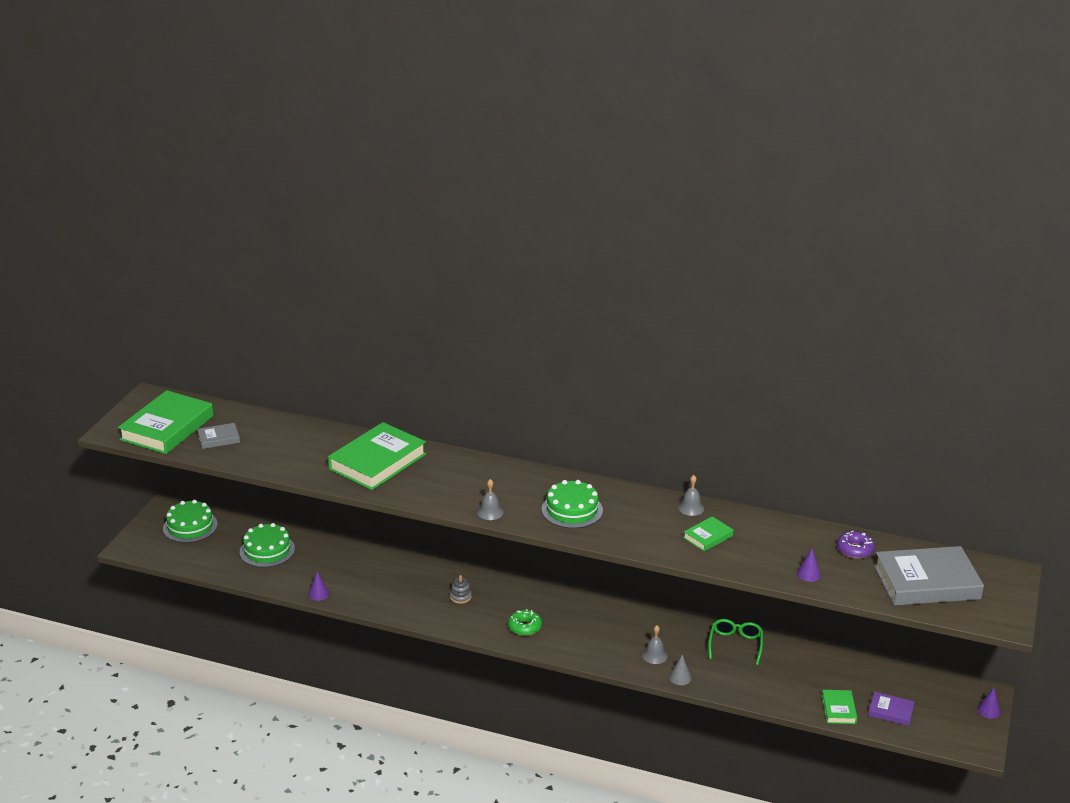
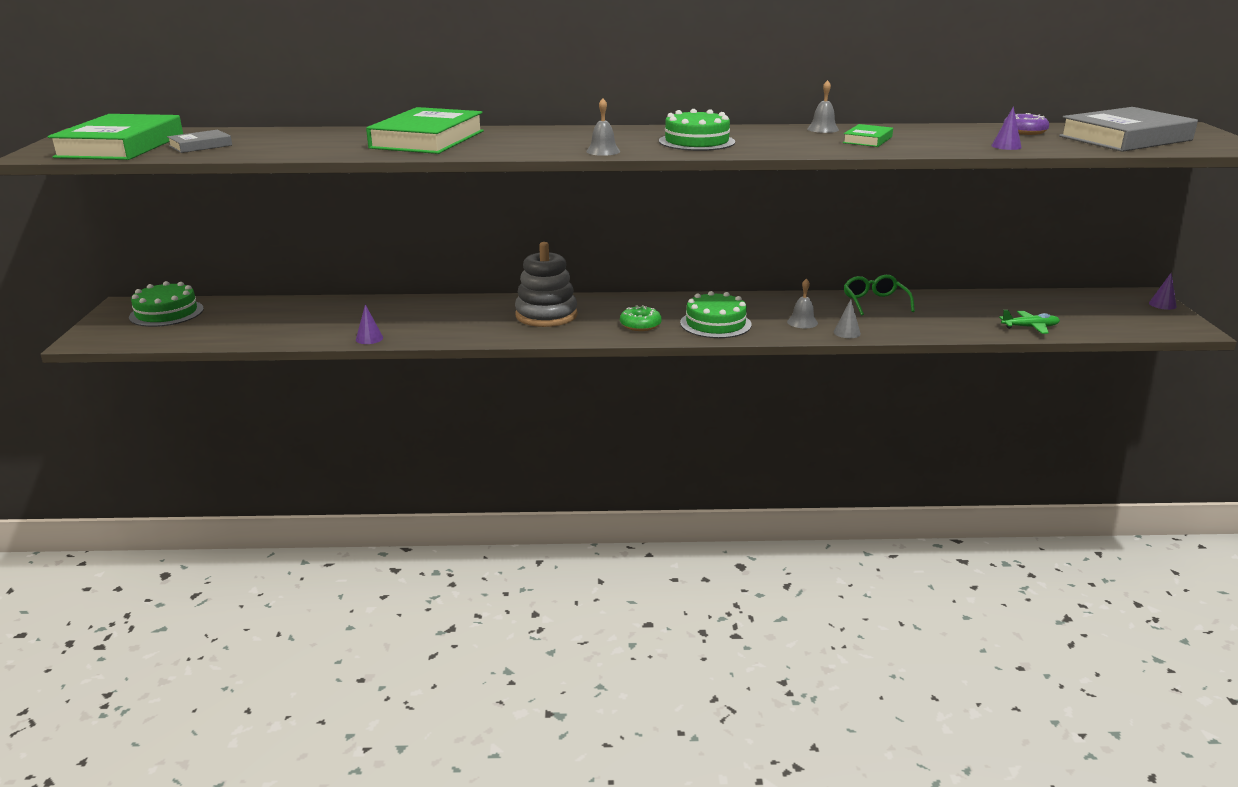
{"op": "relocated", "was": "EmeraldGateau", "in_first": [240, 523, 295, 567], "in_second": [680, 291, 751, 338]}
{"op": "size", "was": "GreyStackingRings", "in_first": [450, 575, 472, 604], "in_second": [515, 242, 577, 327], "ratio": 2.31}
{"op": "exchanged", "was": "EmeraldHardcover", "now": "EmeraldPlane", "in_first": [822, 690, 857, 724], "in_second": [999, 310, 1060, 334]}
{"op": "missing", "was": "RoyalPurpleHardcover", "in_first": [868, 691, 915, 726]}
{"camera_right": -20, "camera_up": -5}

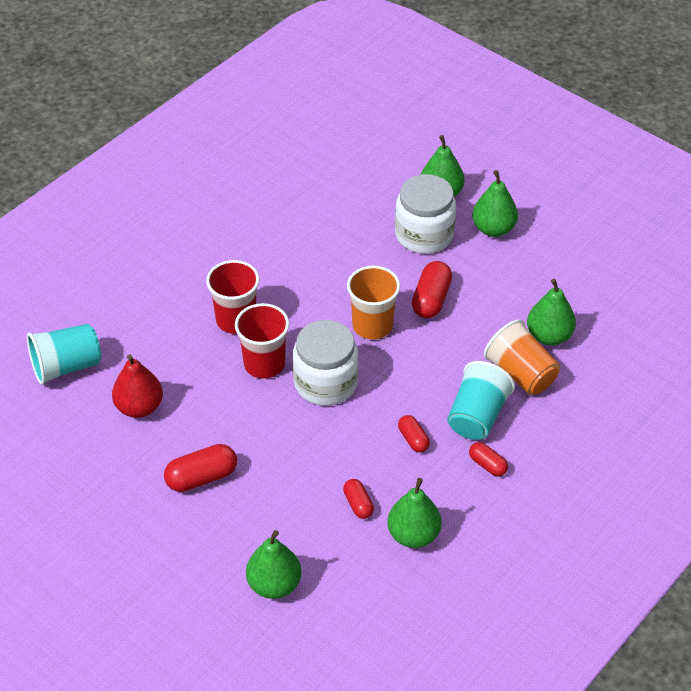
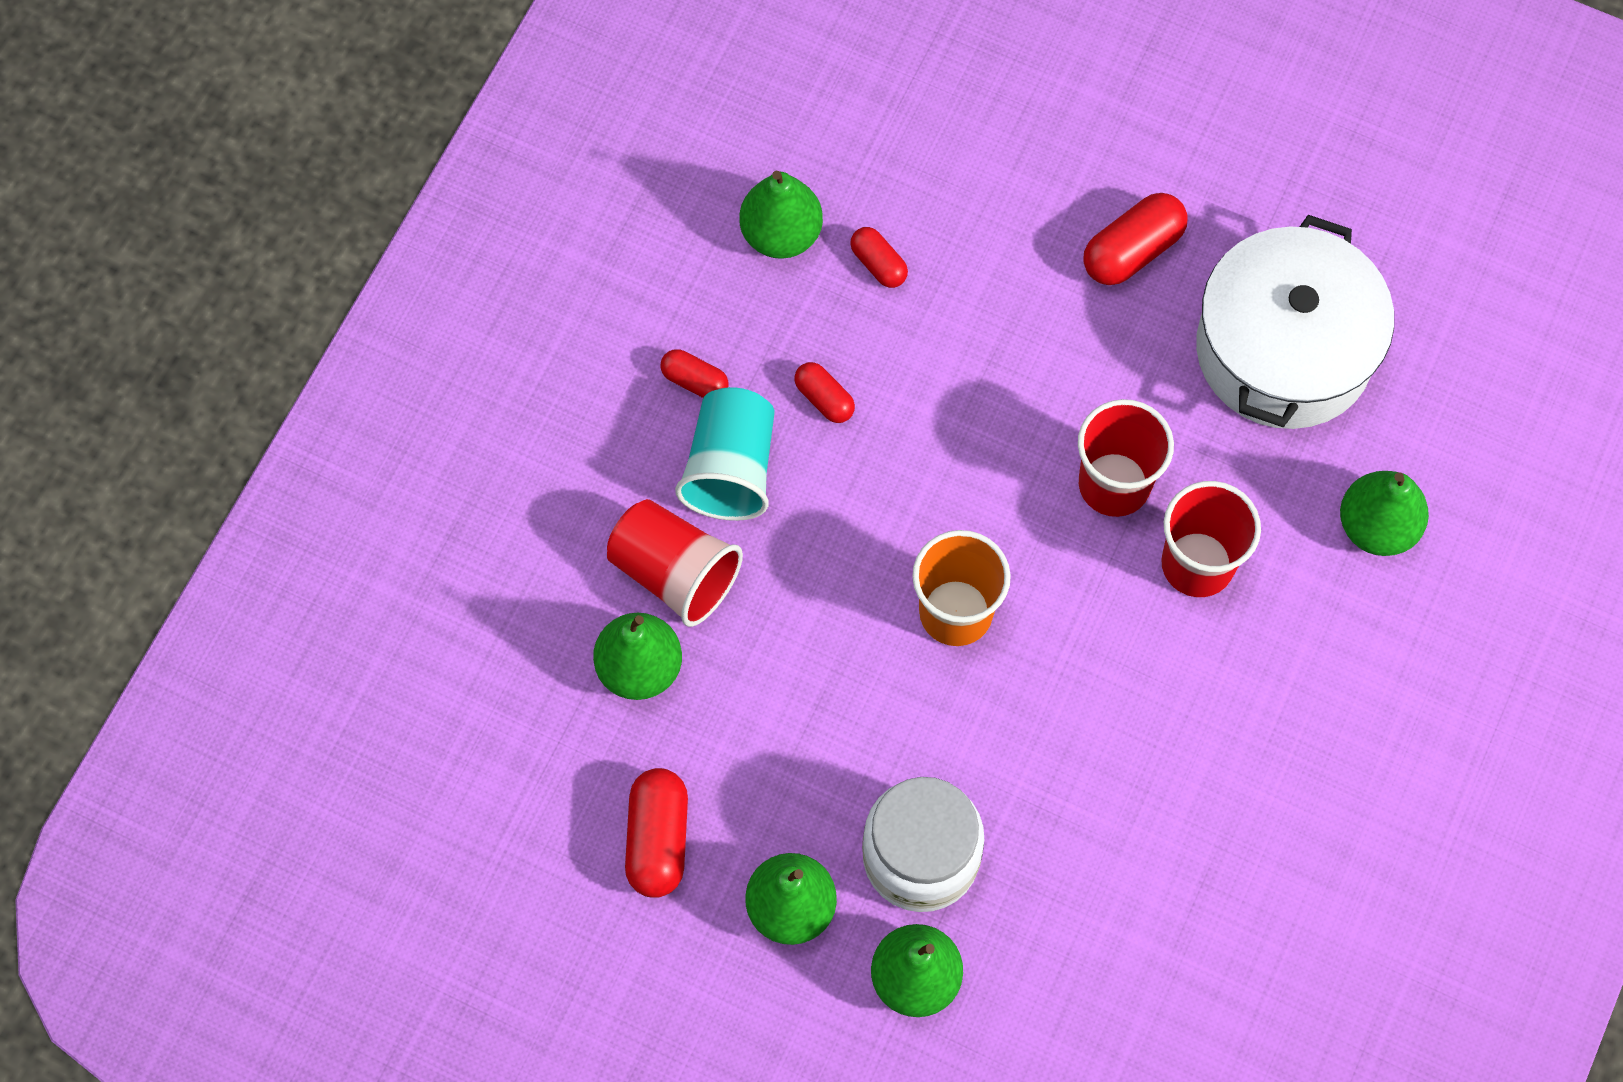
{"op": "relocated", "was": "ScarletCapsule", "in_first": [412, 261, 452, 318], "in_second": [625, 768, 688, 898]}
{"op": "missing", "was": "WhiteJar", "in_first": [293, 320, 359, 406]}
{"op": "colour", "was": "OrangeColouredBeaker", "now": "ScarletBeaker", "in_first": [484, 320, 560, 395], "in_second": [607, 499, 743, 627]}
{"op": "missing", "was": "TurquoiseBeaker", "in_first": [27, 324, 101, 385]}
{"op": "exchanged", "was": "ScarletPear", "now": "WhitePot", "in_first": [112, 354, 163, 418], "in_second": [1196, 215, 1394, 429]}
{"op": "relocated", "was": "EmeraldPear", "in_first": [246, 530, 301, 599], "in_second": [1340, 471, 1429, 556]}
{"camera_right": 165, "camera_up": 20}

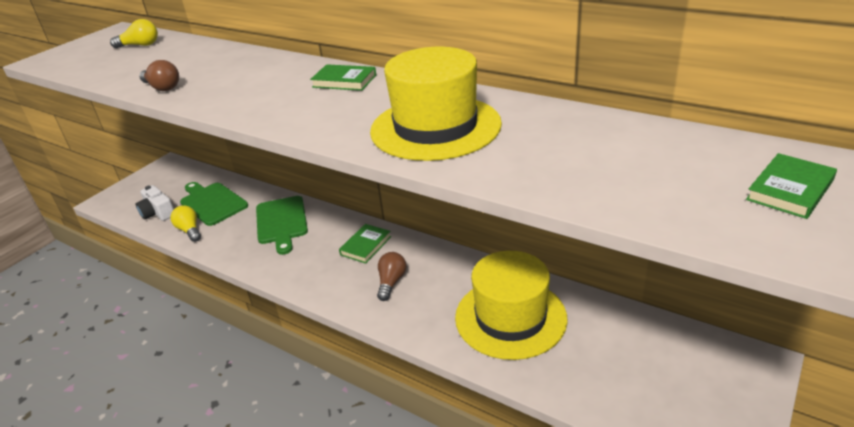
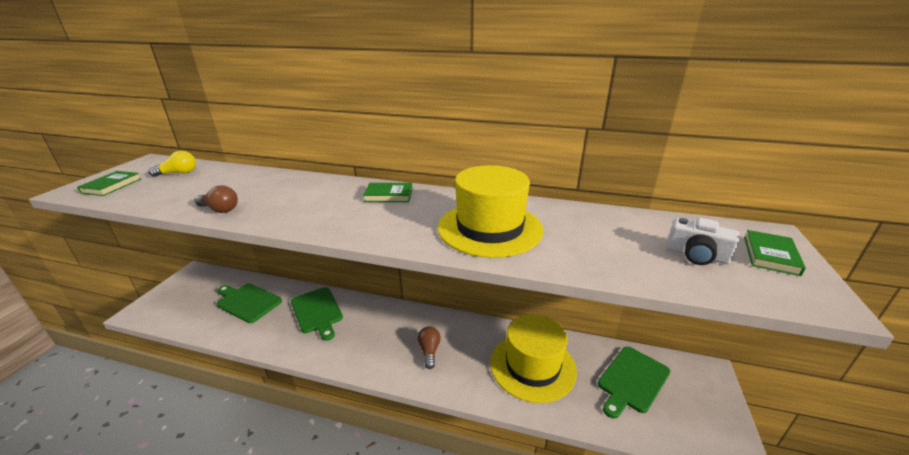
{"op": "relocated", "was": "WhiteCompactCamera", "in_first": [136, 185, 174, 221], "in_second": [666, 218, 740, 265]}
{"op": "missing", "was": "GoldenLightBulb", "in_first": [171, 205, 201, 242]}
{"op": "relocated", "was": "EmeraldHardcover", "in_first": [339, 224, 391, 264], "in_second": [77, 171, 141, 196]}
{"op": "appeared", "now": "EmeraldBreadBoard", "in_second": [598, 346, 670, 419]}
{"camera_right": -20, "camera_up": -5}

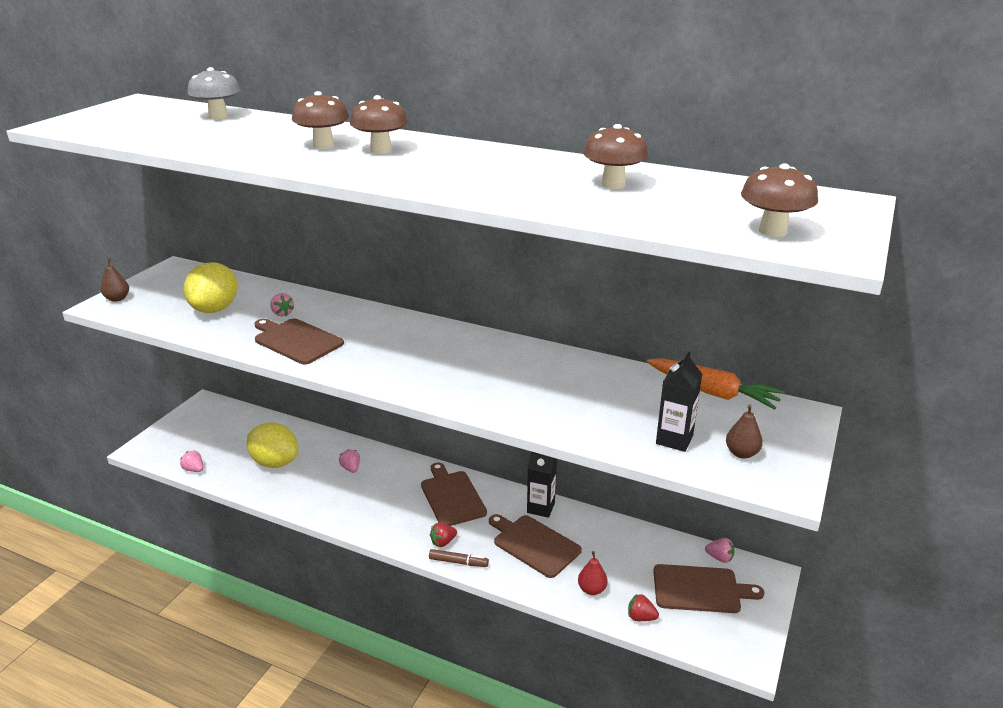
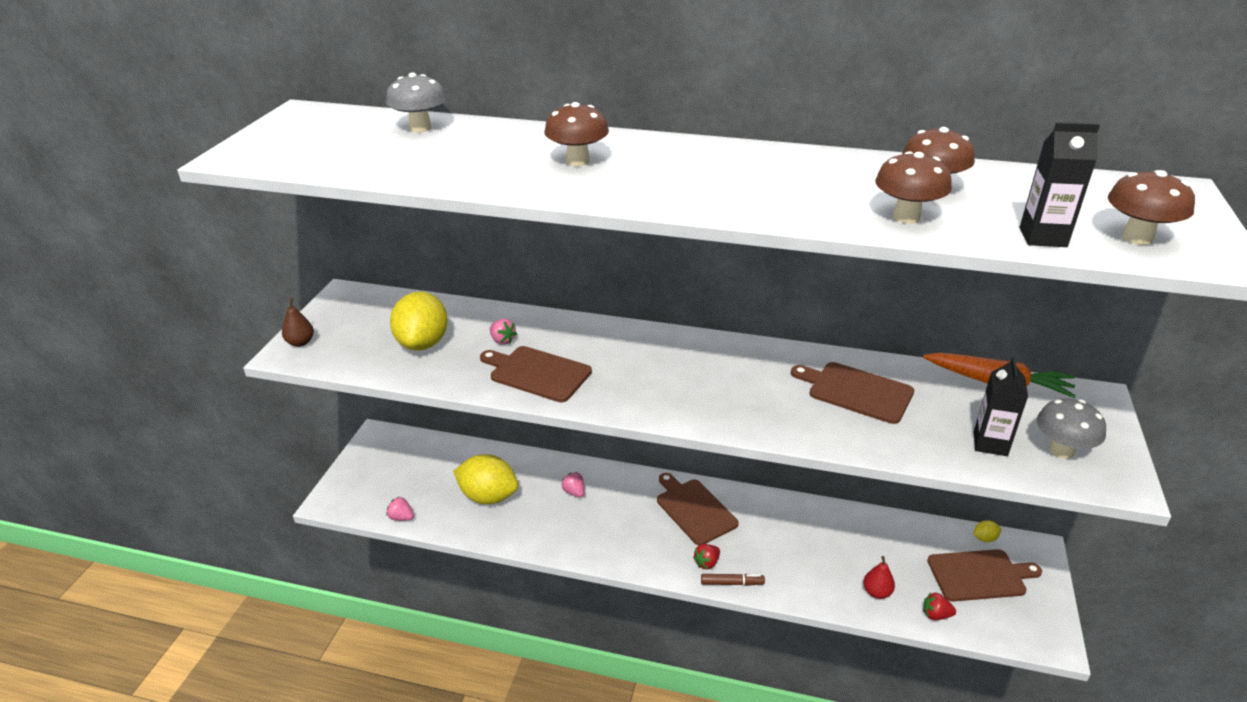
{"op": "relocated", "was": "BrownMushroom", "in_first": [350, 95, 408, 154], "in_second": [875, 151, 952, 224]}
{"op": "exchanged", "was": "BrownPear", "now": "GreyMushroom", "in_first": [726, 404, 763, 458], "in_second": [1037, 398, 1106, 459]}
{"op": "relocated", "was": "JetBlackMilkCarton", "in_first": [527, 452, 557, 518], "in_second": [1020, 122, 1100, 247]}
{"op": "relocated", "was": "BrownBreadBoard", "in_first": [489, 514, 582, 578], "in_second": [791, 362, 914, 424]}
{"op": "exchanged", "was": "RosyToyStrawberry", "now": "GoldenCitrusFruit", "in_first": [705, 538, 735, 563], "in_second": [973, 520, 1001, 542]}
{"camera_right": -10, "camera_up": 5}

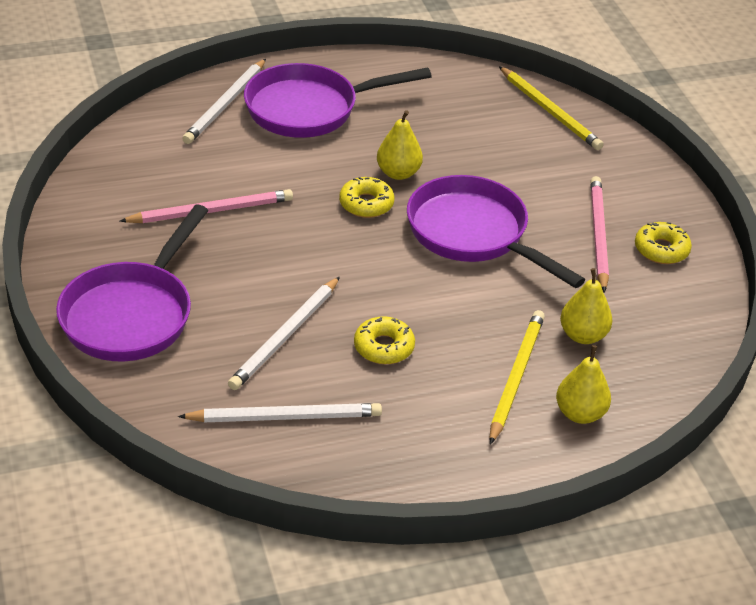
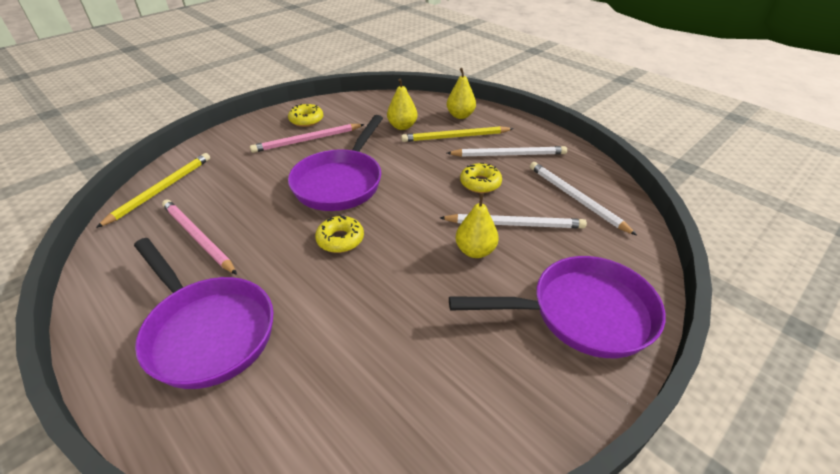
{"op": "relocated", "was": "WhiteLeadPencil", "in_first": [182, 59, 266, 144], "in_second": [447, 146, 567, 157]}
{"op": "relocated", "was": "GoldenPear", "in_first": [377, 110, 423, 180], "in_second": [456, 193, 499, 258]}
{"op": "relocated", "was": "RosyLeadPencil", "in_first": [120, 189, 293, 223], "in_second": [162, 199, 237, 275]}
{"camera_right": -115, "camera_up": 0}

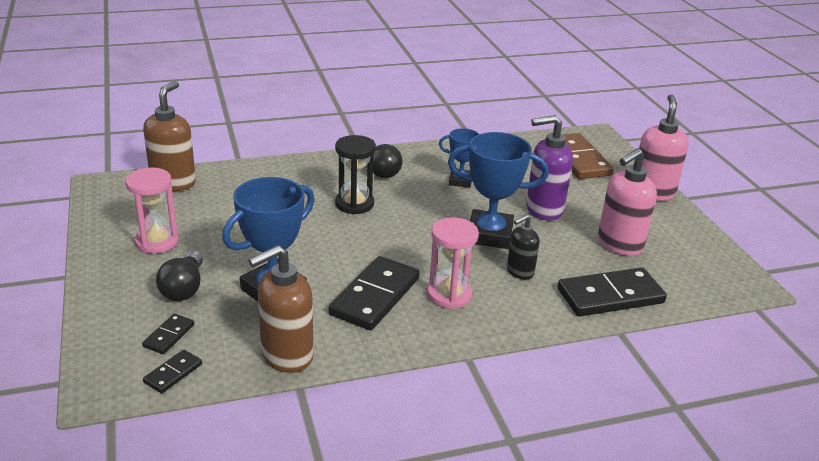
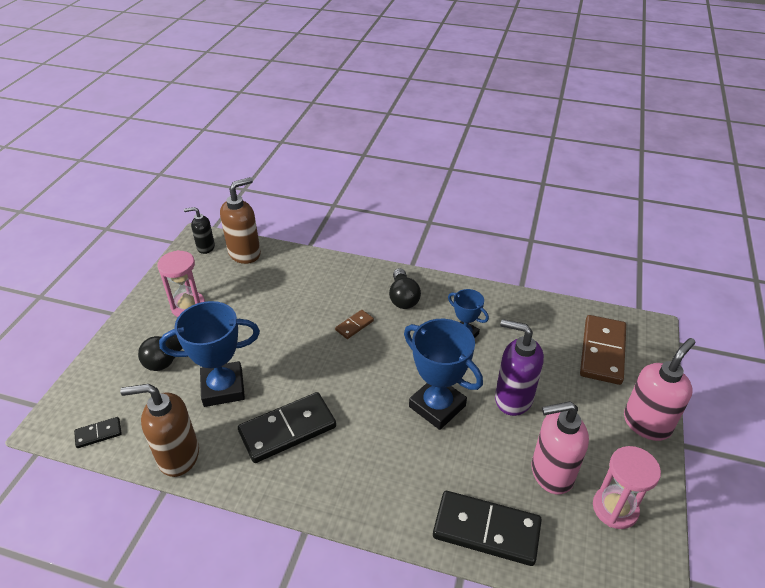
{"op": "exchanged", "was": "JetBlackSandglass", "now": "BrownDominoTile", "in_first": [335, 135, 376, 215], "in_second": [335, 310, 374, 339]}
{"op": "relocated", "was": "JetBlackPumpBottle", "in_first": [507, 214, 540, 280], "in_second": [184, 207, 215, 254]}
{"op": "relocated", "was": "RosySandglass", "in_first": [427, 217, 479, 309], "in_second": [593, 446, 661, 529]}
{"op": "missing", "was": "JetBlackDominoTile", "in_first": [142, 314, 195, 354]}
{"camera_right": 35, "camera_up": 10}

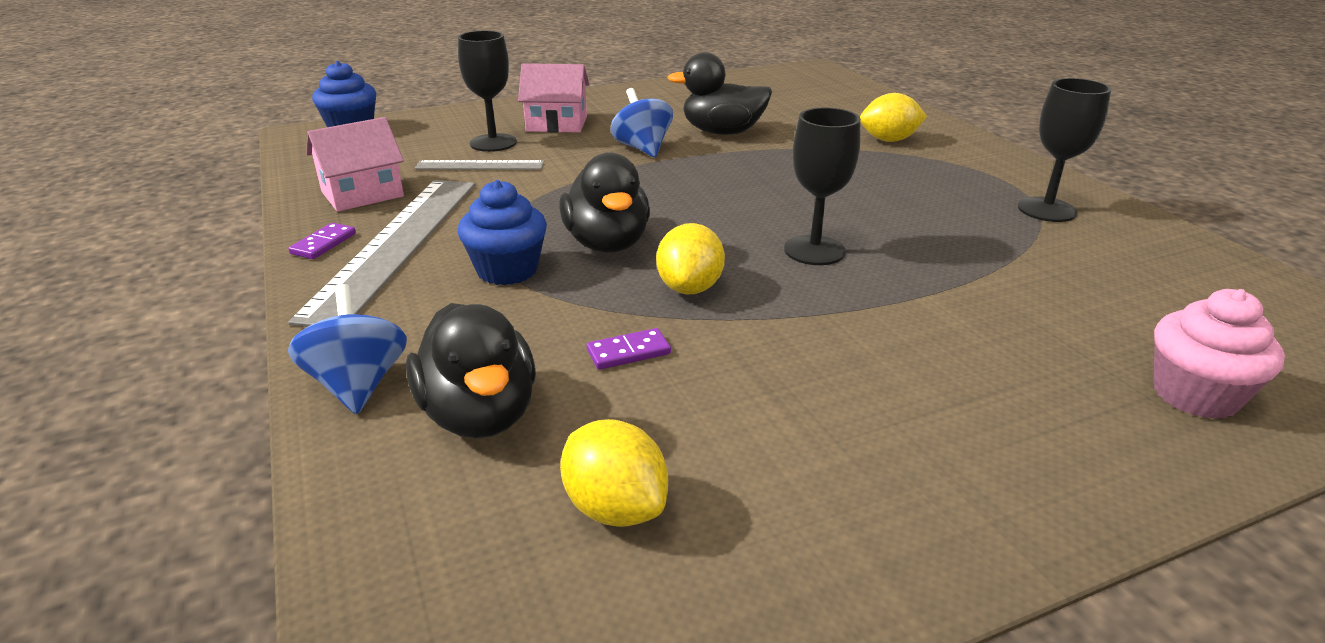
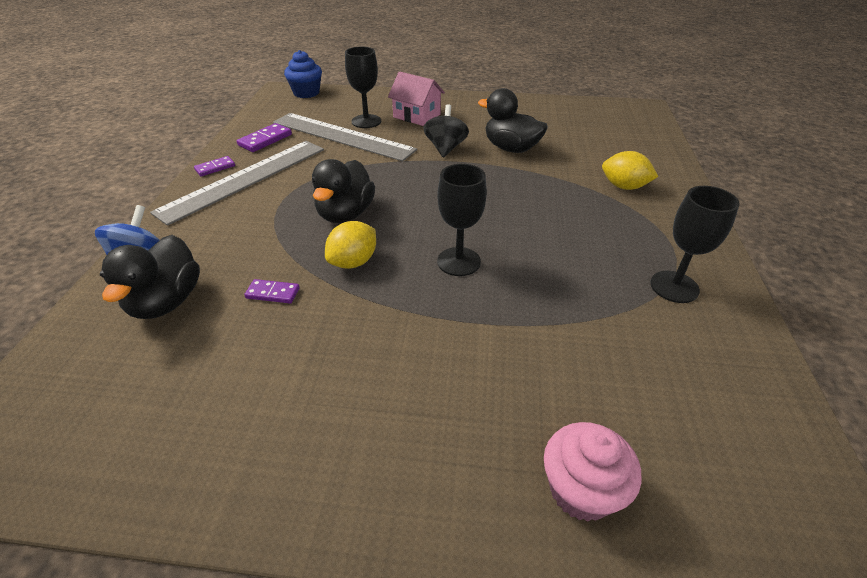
{"op": "colour", "was": "RoyalBlueToyTop", "now": "JetBlackToyTop", "in_first": [610, 88, 673, 157], "in_second": [424, 104, 469, 158]}
{"op": "exchanged", "was": "RosyHouse", "now": "RoyalPurpleDominoTile", "in_first": [306, 117, 404, 212], "in_second": [237, 123, 292, 152]}
{"op": "size", "was": "GreyStraightedge", "in_first": [415, 160, 544, 169], "in_second": [273, 113, 417, 161], "ratio": 2.02}
{"op": "missing", "was": "RoyalBlueCupcake", "in_first": [458, 180, 547, 285]}
{"op": "missing", "was": "GoldenCitrusFruit", "in_first": [560, 419, 668, 527]}
{"camera_right": 30, "camera_up": 10}

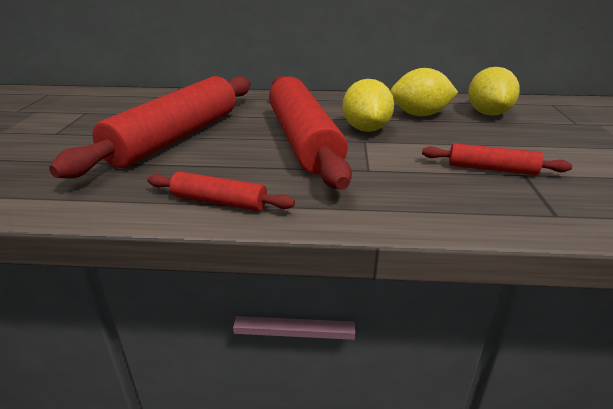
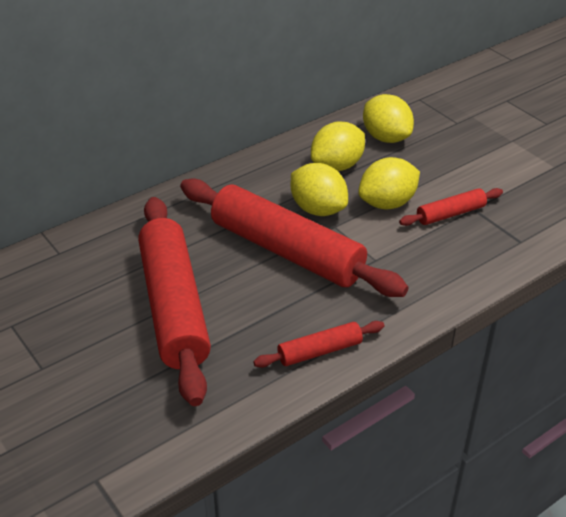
{"op": "appeared", "now": "GoldenCitrusFruit", "in_second": [358, 157, 420, 209]}
{"camera_right": -40, "camera_up": 10}

